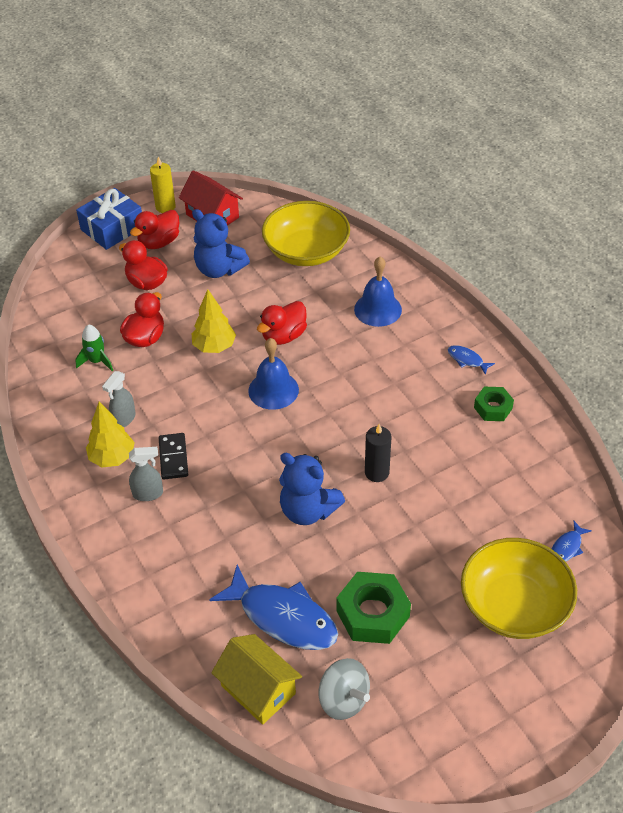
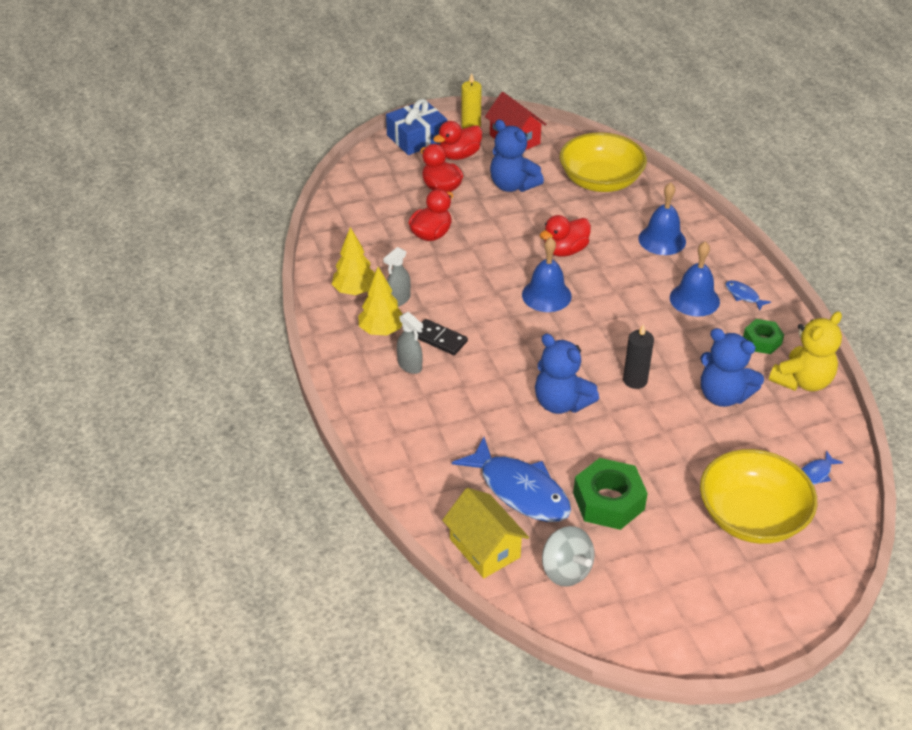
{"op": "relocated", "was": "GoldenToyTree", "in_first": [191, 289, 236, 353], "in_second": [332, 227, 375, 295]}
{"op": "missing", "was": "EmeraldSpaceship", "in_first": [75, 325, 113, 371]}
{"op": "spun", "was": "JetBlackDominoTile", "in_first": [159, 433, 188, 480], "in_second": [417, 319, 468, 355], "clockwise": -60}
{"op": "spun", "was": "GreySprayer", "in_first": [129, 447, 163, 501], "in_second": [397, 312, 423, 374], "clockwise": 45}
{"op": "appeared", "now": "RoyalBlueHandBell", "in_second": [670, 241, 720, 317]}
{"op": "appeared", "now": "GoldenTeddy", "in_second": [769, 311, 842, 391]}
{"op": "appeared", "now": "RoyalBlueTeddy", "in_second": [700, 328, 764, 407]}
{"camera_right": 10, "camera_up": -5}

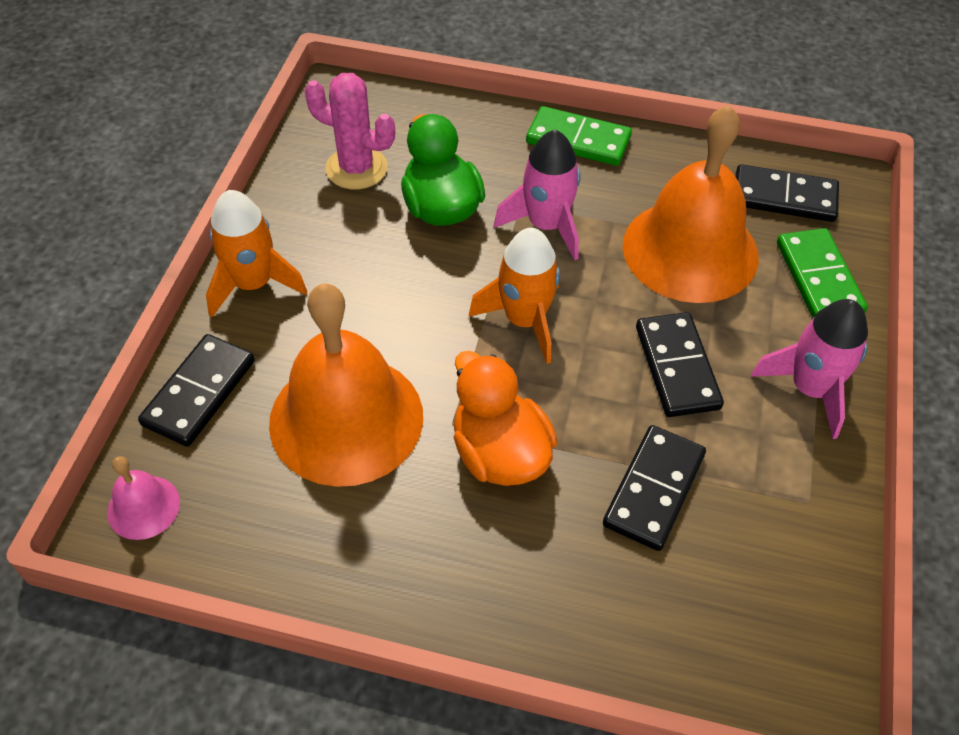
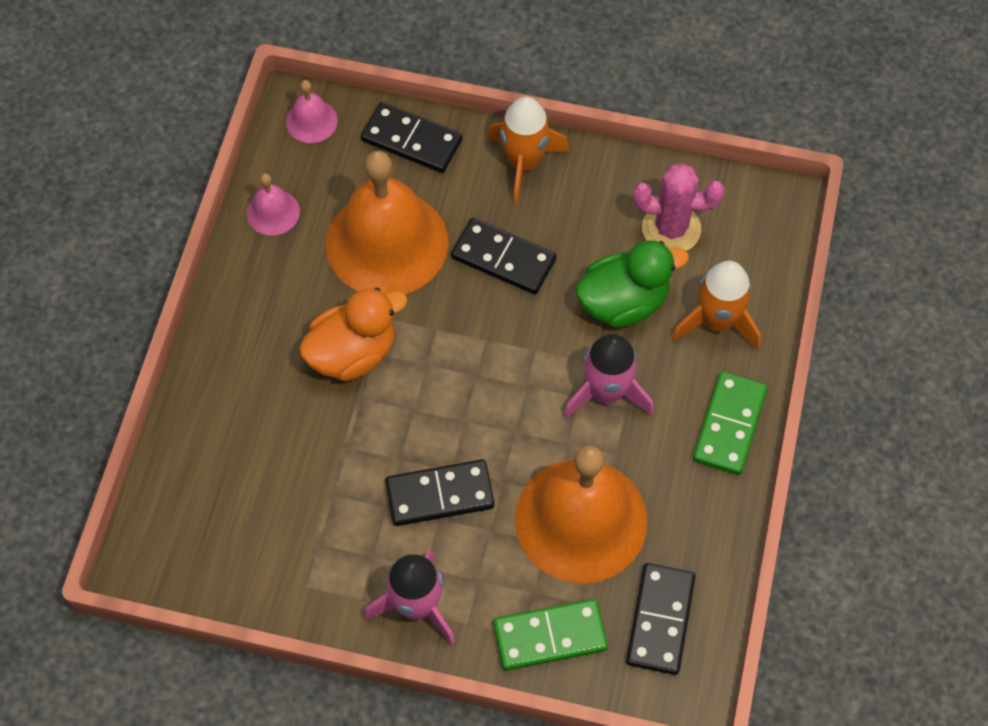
{"op": "spun", "was": "RosyCactus", "in_first": [304, 73, 395, 189], "in_second": [633, 163, 725, 251], "clockwise": 75}
{"op": "relocated", "was": "OrangeColouredSpaceship", "in_first": [468, 228, 560, 364], "in_second": [672, 261, 761, 349]}
{"op": "relocated", "was": "JetBlackDominoTile", "in_first": [603, 425, 706, 551], "in_second": [451, 218, 556, 294]}
{"op": "appeared", "now": "RosyHandBell", "in_second": [247, 173, 300, 236]}
{"camera_right": 90, "camera_up": 10}

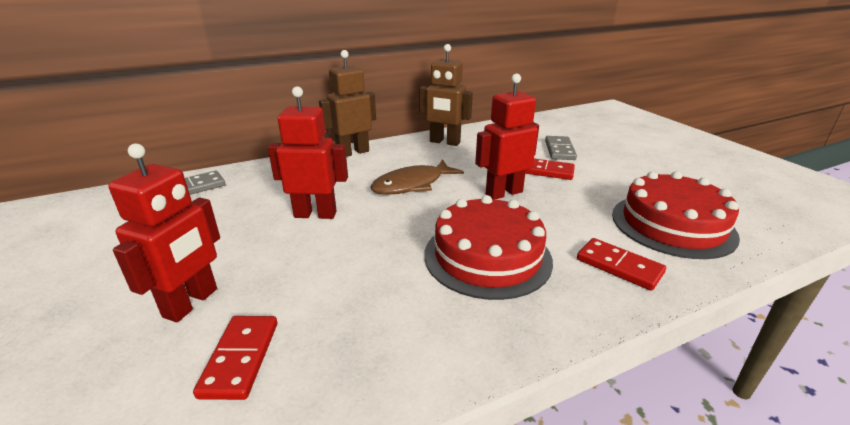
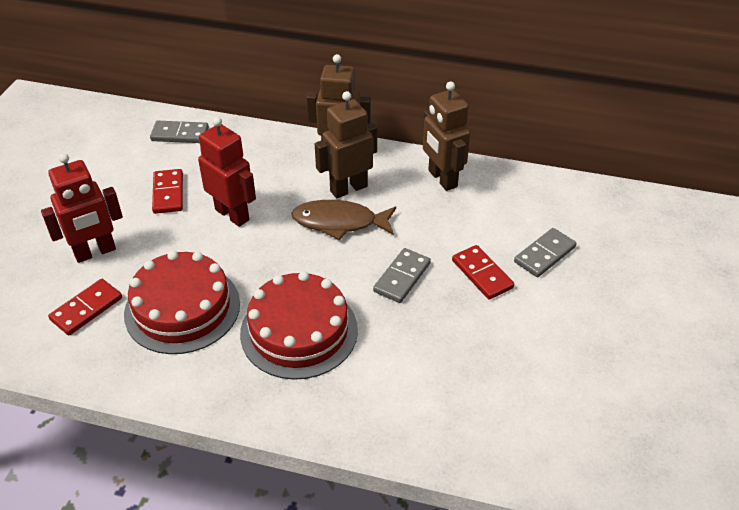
{"op": "exchanged", "was": "ScarletToyRobot", "now": "GreyDominoTile", "in_first": [475, 73, 539, 200], "in_second": [373, 248, 431, 303]}
{"op": "relocated", "was": "ScarletGateau", "in_first": [612, 171, 740, 259], "in_second": [124, 251, 240, 354]}
{"op": "relocated", "was": "ScarletDominoTile", "in_first": [577, 238, 666, 291], "in_second": [152, 169, 183, 214]}
{"op": "appeared", "now": "BrownToyRobot", "in_second": [315, 91, 377, 198]}
{"camera_right": 40, "camera_up": 15}

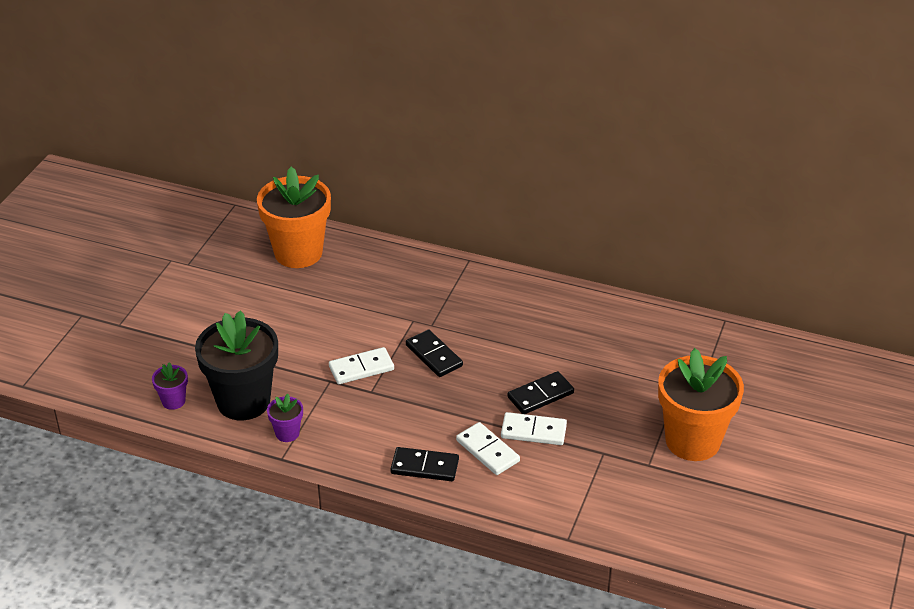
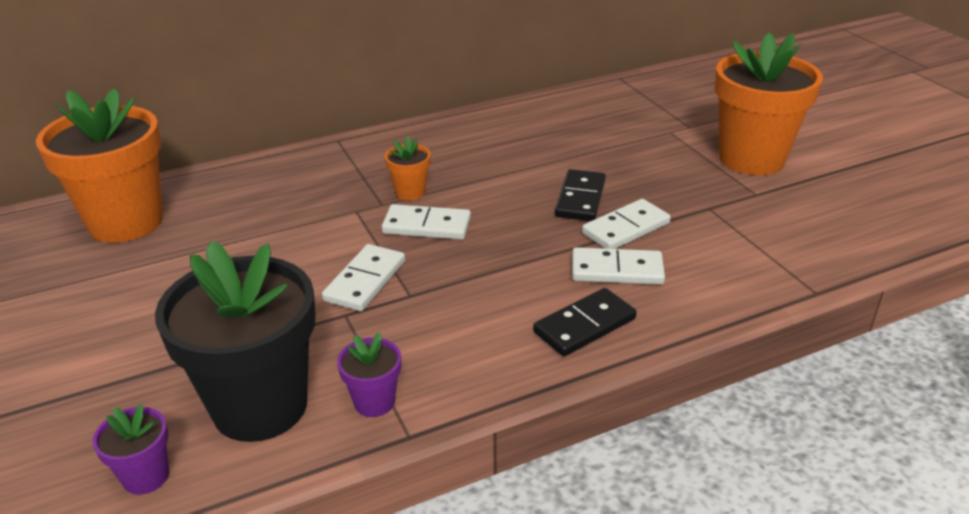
{"op": "colour", "was": "JetBlackDominoTile", "now": "WhiteDominoTile", "in_first": [406, 330, 463, 377], "in_second": [382, 204, 471, 240]}
{"op": "appeared", "now": "OrangeColouredFlowerPot", "in_second": [385, 136, 431, 201]}
{"camera_right": -45, "camera_up": -5}

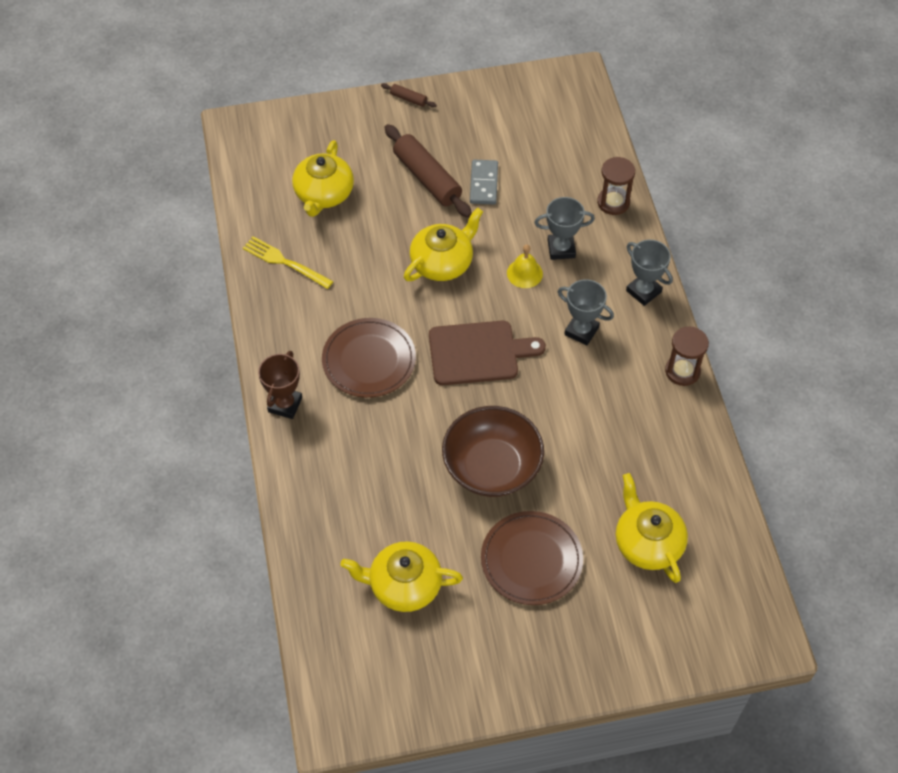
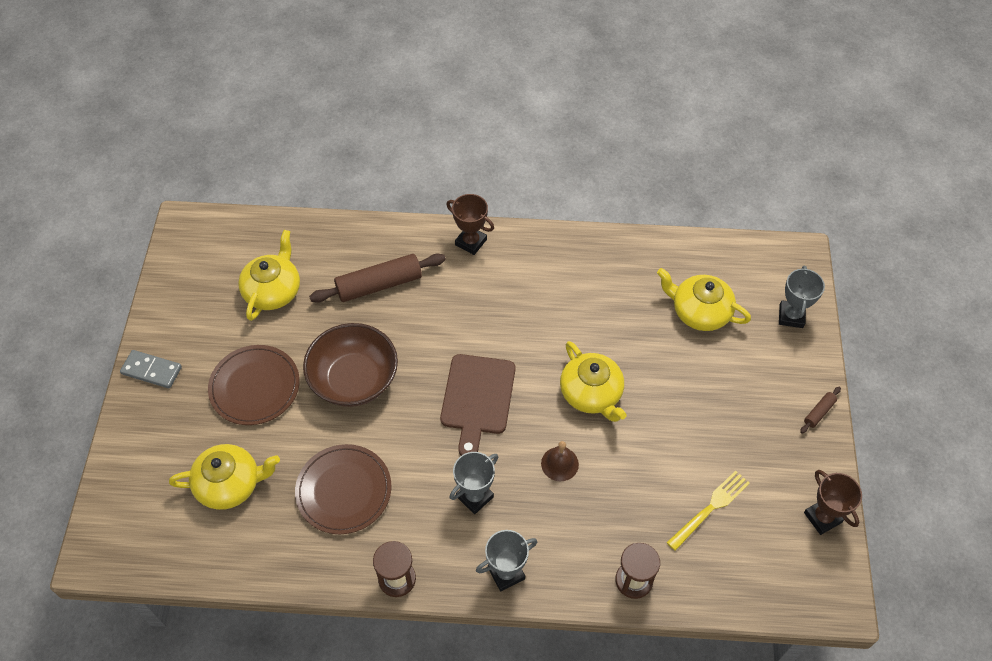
{"op": "relocated", "was": "BrownRollingPin", "in_first": [384, 124, 472, 218], "in_second": [309, 253, 446, 303]}
{"op": "relocated", "was": "GreyDominoTile", "in_first": [470, 160, 498, 205], "in_second": [120, 350, 182, 388]}
{"op": "relocated", "was": "GreyAwardCup", "in_first": [534, 197, 595, 260], "in_second": [779, 266, 825, 328]}
{"op": "relocated", "was": "GoldenTableFork", "in_first": [243, 237, 333, 289], "in_second": [666, 470, 750, 551]}
{"op": "colour", "was": "GoldenHandBell", "now": "BrownHandBell", "in_first": [507, 245, 543, 288], "in_second": [541, 441, 579, 481]}
{"op": "relocated", "was": "BrownPlate", "in_first": [322, 318, 416, 398], "in_second": [295, 444, 392, 534]}
{"op": "appeared", "now": "BrownAwardCup", "in_second": [804, 470, 862, 535]}
{"camera_right": 105, "camera_up": 0}

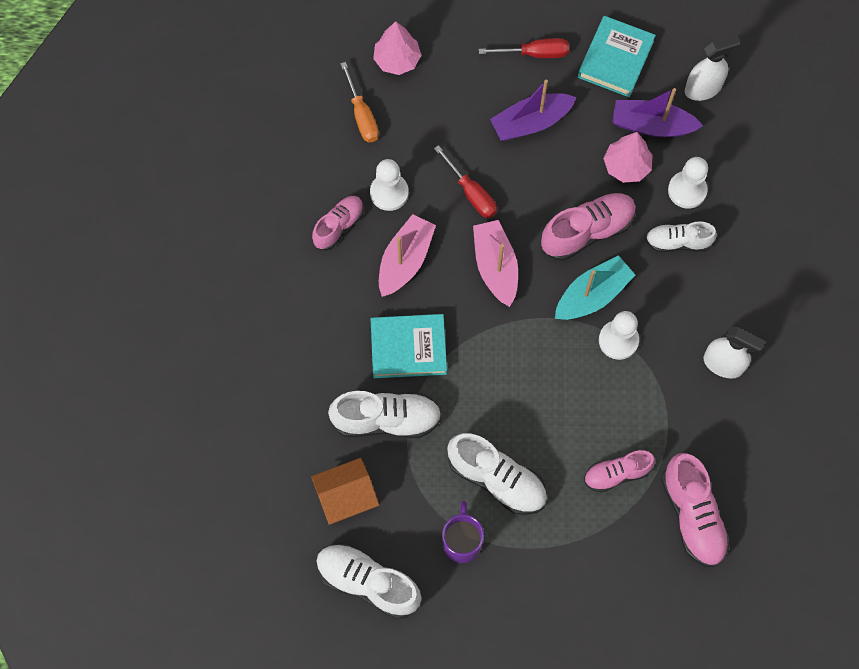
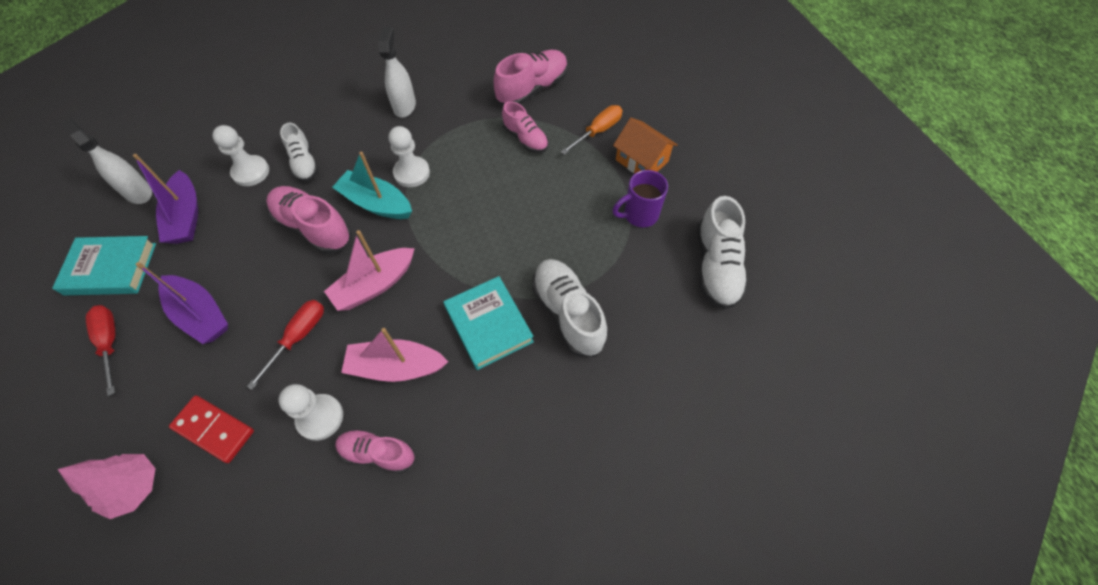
{"op": "relocated", "was": "OrangeColouredHandScrewdriver", "in_first": [340, 62, 379, 142], "in_second": [561, 105, 623, 155]}
{"op": "missing", "was": "RosyToyTree", "in_first": [603, 132, 652, 183]}
{"op": "missing", "was": "WhiteLaceUpShoe", "in_first": [447, 433, 547, 515]}
{"op": "relocated", "was": "OrangeColouredHouse", "in_first": [311, 458, 379, 525], "in_second": [613, 118, 678, 173]}
{"op": "appeared", "now": "ScarletDominoTile", "in_second": [169, 395, 254, 463]}
{"camera_right": -115, "camera_up": -10}

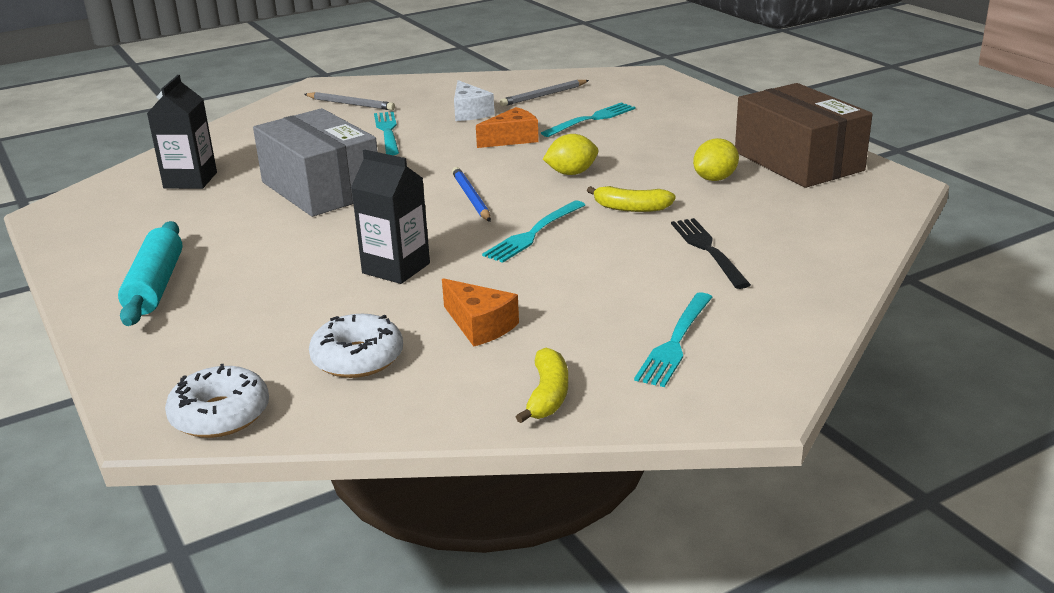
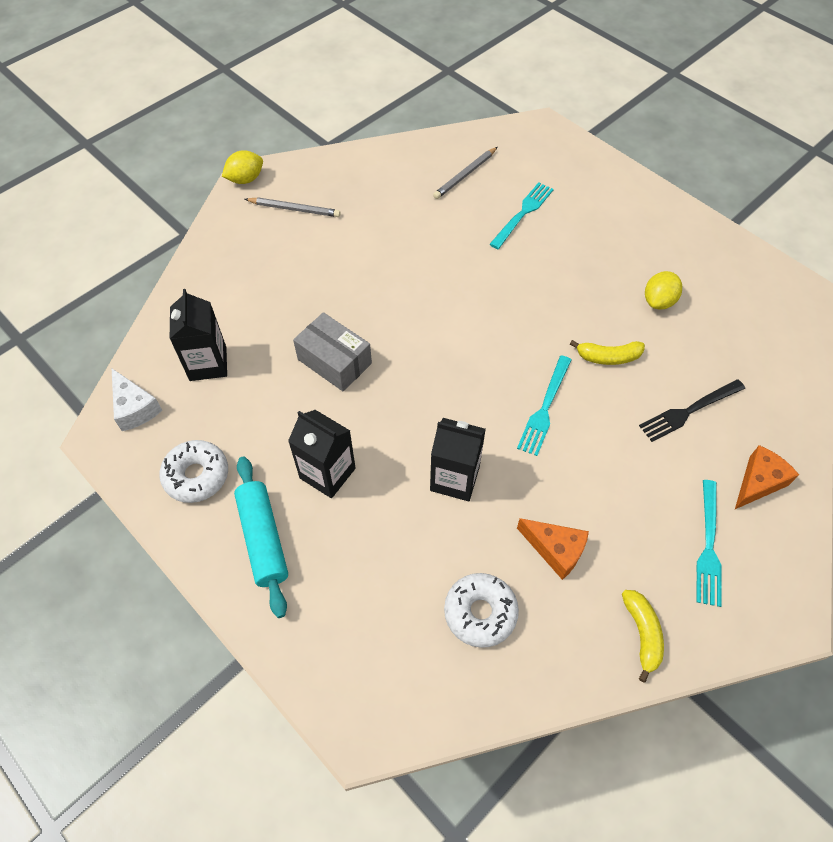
{"op": "relocated", "was": "WhitePieceOfCheese", "in_first": [454, 80, 495, 121], "in_second": [112, 369, 162, 431]}
{"op": "missing", "was": "BrownParcel", "in_first": [735, 83, 873, 188]}
{"op": "relocated", "was": "OrangeColouredPieceOfCheese", "in_first": [476, 107, 539, 148], "in_second": [735, 445, 799, 509]}
{"op": "size", "was": "GreyParcel", "in_first": [253, 108, 378, 217], "in_second": [293, 312, 372, 391], "ratio": 0.64}
{"op": "missing", "was": "TurquoiseTableFork", "in_first": [374, 112, 399, 155]}
{"op": "relocated", "was": "GoldenCitrusFruit", "in_first": [543, 134, 598, 175], "in_second": [222, 150, 263, 184]}
{"op": "missing", "was": "RoyalBlueLeadPencil", "in_first": [452, 167, 491, 222]}
{"op": "spun", "was": "JetBlackTableFork", "in_first": [671, 218, 751, 289], "in_second": [639, 379, 745, 442], "clockwise": -90}
{"op": "relocated", "was": "WhiteDonut", "in_first": [165, 364, 269, 438], "in_second": [159, 440, 228, 503]}
{"op": "appeared", "now": "JetBlackMilkCarton", "in_second": [288, 410, 356, 498]}
{"camera_right": -15, "camera_up": 30}

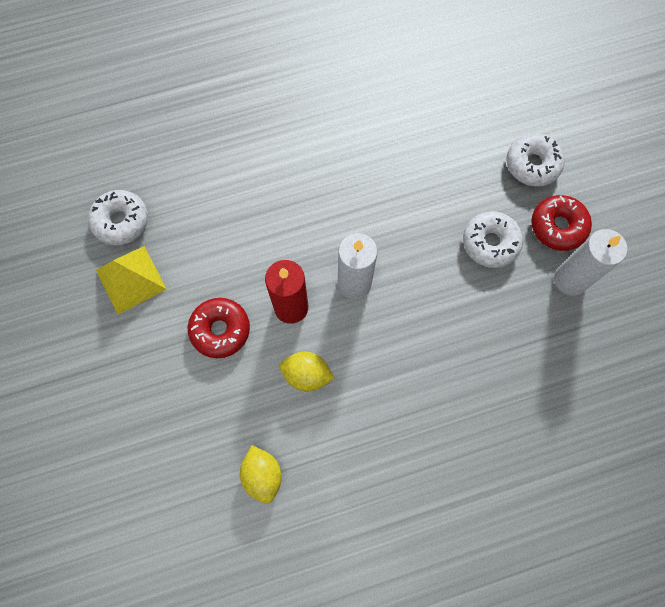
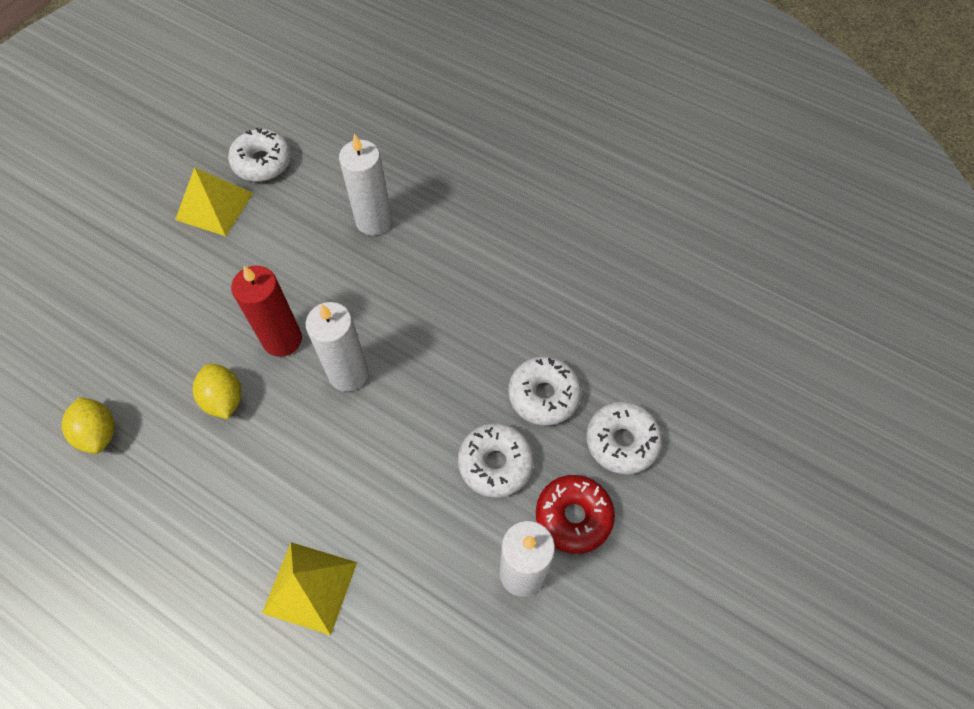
{"op": "missing", "was": "ScarletDonut", "in_first": [188, 298, 250, 358]}
{"op": "spun", "was": "GoldenCitrusFruit", "in_first": [240, 445, 282, 504], "in_second": [62, 397, 115, 454], "clockwise": -60}
{"op": "appeared", "now": "WhiteCandle", "in_second": [339, 134, 392, 235]}
{"op": "appeared", "now": "WhiteDonut", "in_second": [508, 356, 581, 426]}
{"op": "appeared", "now": "GoldenSolidPyramid", "in_second": [262, 542, 357, 635]}
{"camera_right": 50, "camera_up": -10}

